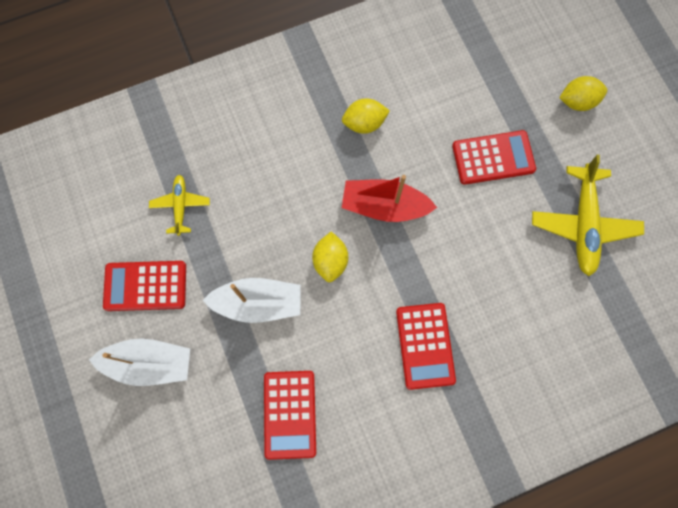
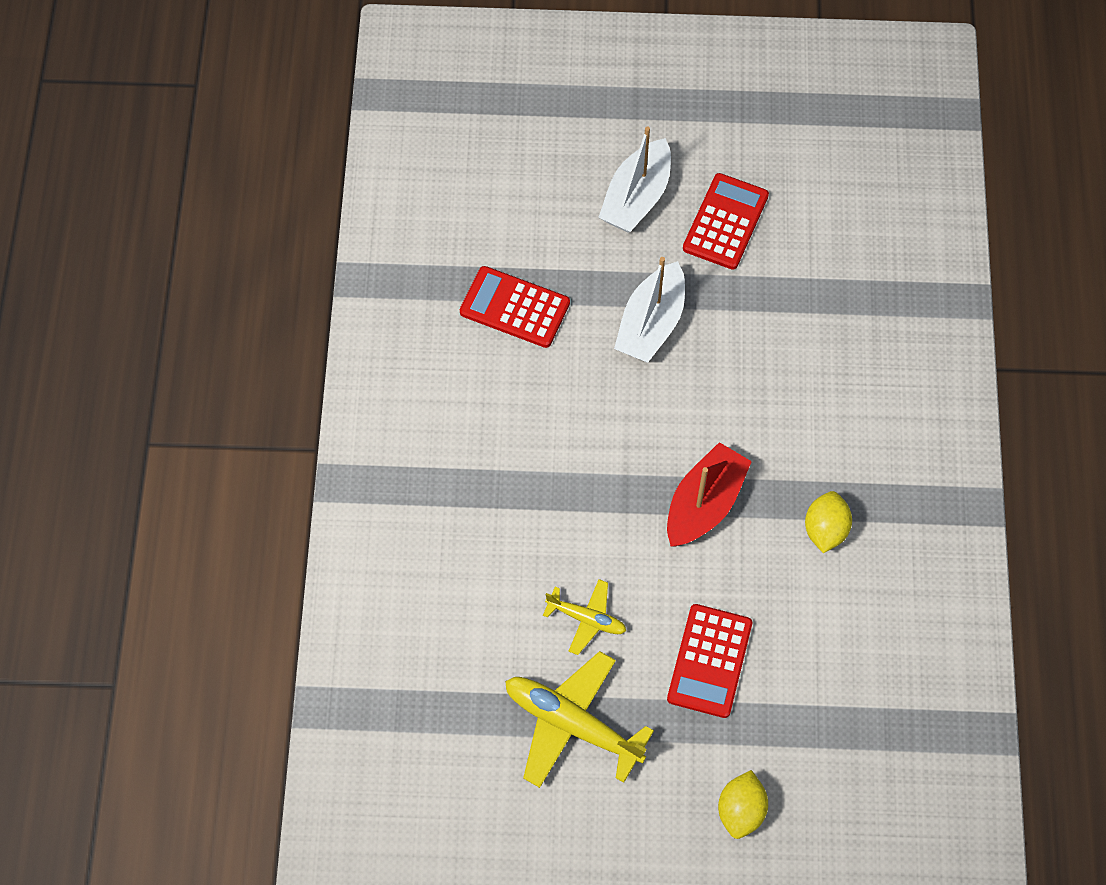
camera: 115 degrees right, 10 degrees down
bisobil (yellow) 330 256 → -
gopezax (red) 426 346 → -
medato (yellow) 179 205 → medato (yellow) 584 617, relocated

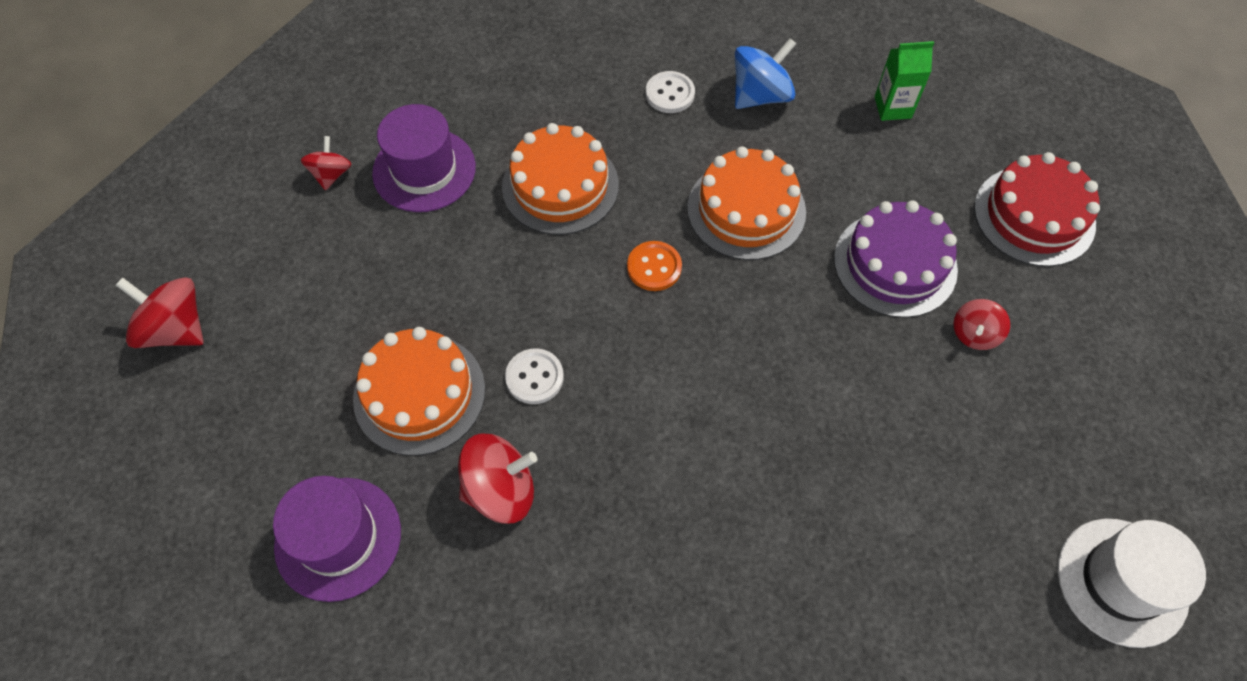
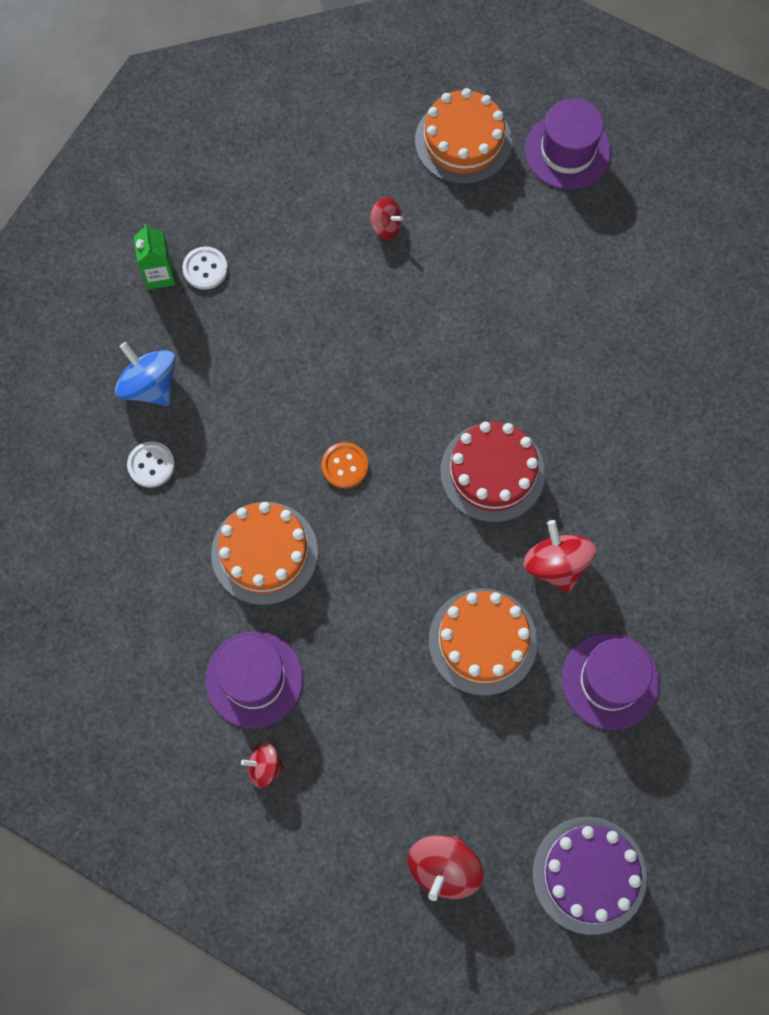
camera: 95 degrees left, 10 degrees up
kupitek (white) 534 376 → kupitek (white) 205 268, relocated
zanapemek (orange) 746 203 → zanapemek (orange) 463 136, relocated
zanapemek (purple) 896 259 → zanapemek (purple) 589 876, relocated
zanapemek (red) 1037 209 → zanapemek (red) 492 472, relocated
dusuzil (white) 1131 583 → dusuzil (purple) 568 143

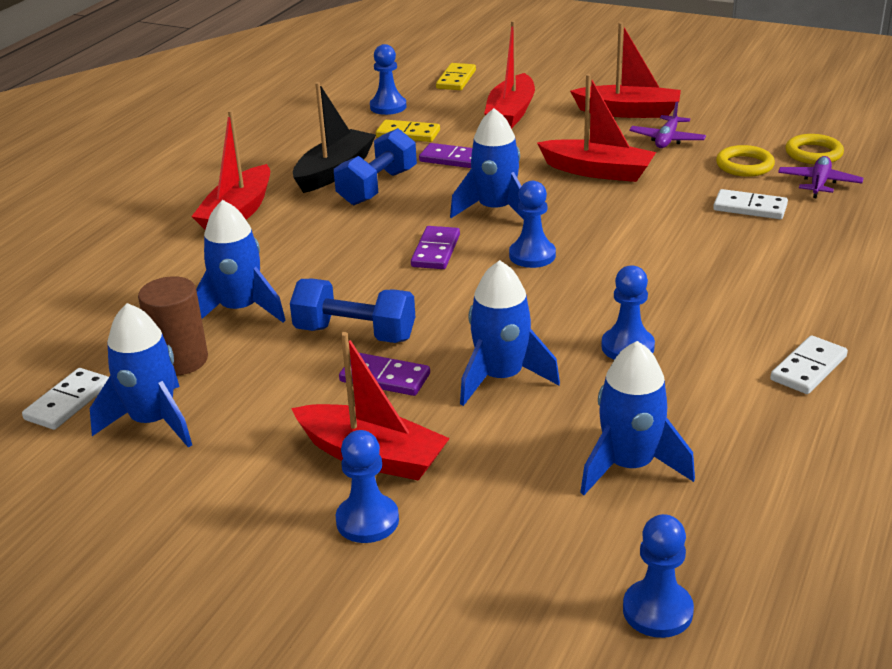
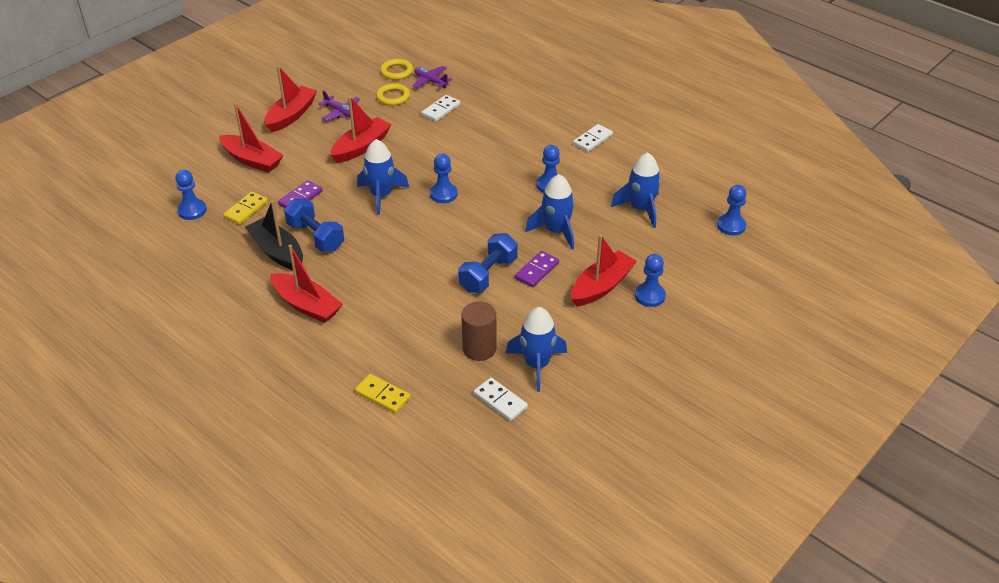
camera: 75 degrees left, 10 degrees up
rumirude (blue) 241 261 → -
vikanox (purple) 435 247 → -
vikanox (yellow) 456 76 → vikanox (yellow) 383 393, relocated
vikanox (white) 809 364 → vikanox (white) 593 138, 75 degrees clockwise

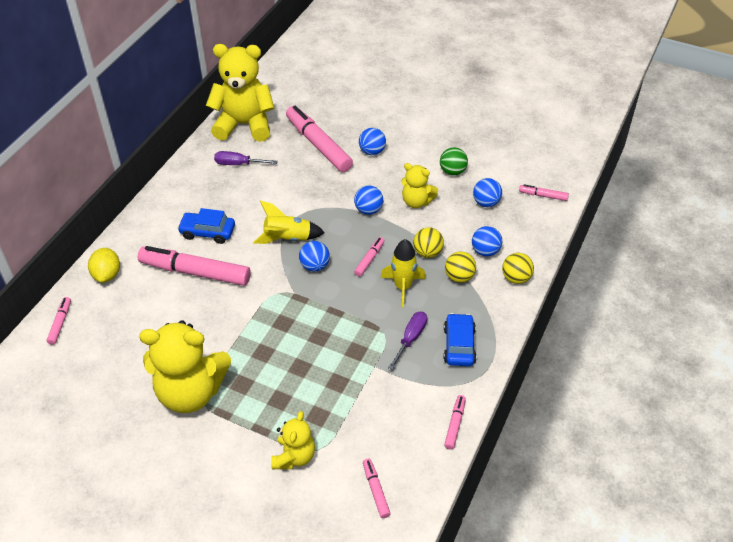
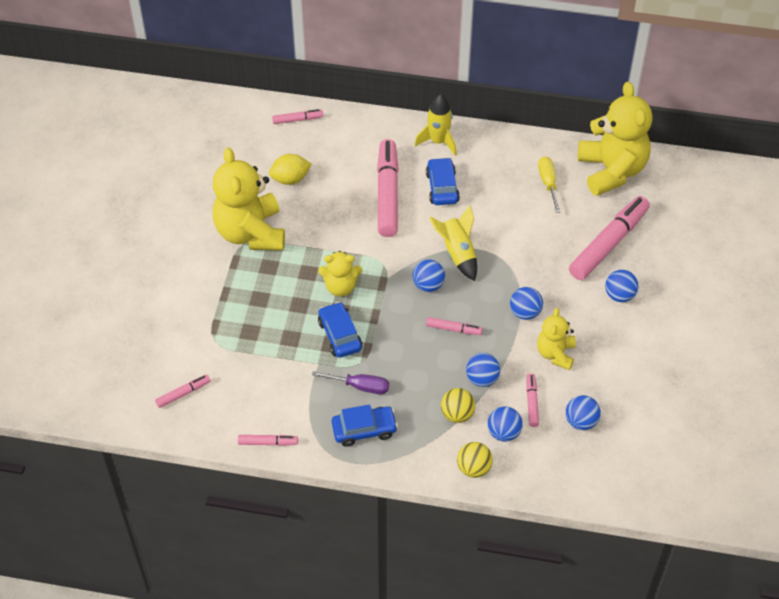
camera: 75 degrees right, 5 degrees up
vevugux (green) 454 161 → -
- → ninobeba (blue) 340 330
bisobil (yellow) 104 265 → bisobil (yellow) 290 169, relocated
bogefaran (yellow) 293 440 → bogefaran (yellow) 340 274, relocated
rumirude (yellow) 403 273 → rumirude (yellow) 435 125, relocated
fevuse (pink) 544 192 → fevuse (pink) 532 400, relocated
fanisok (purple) 246 158 → fanisok (yellow) 549 184
vevugux (yellow) 428 242 → vevugux (blue) 483 370

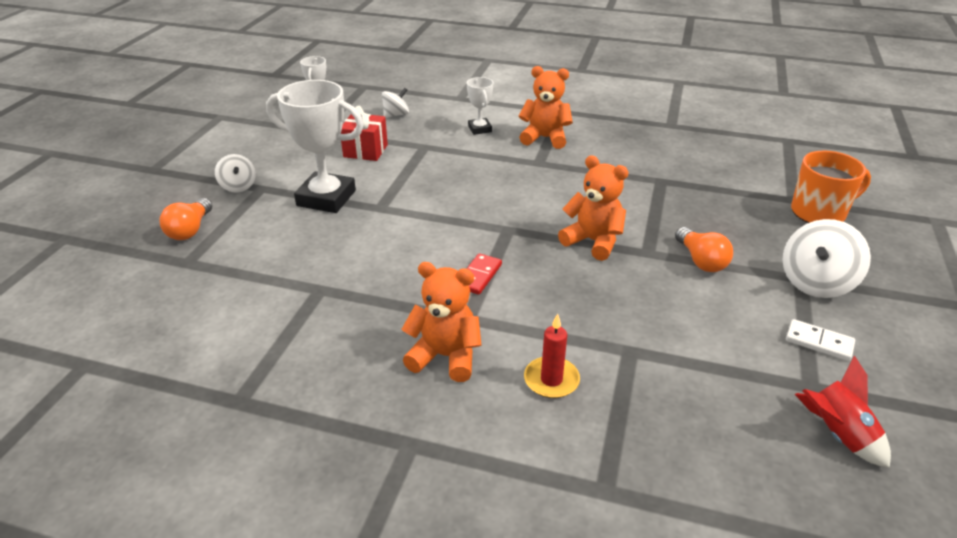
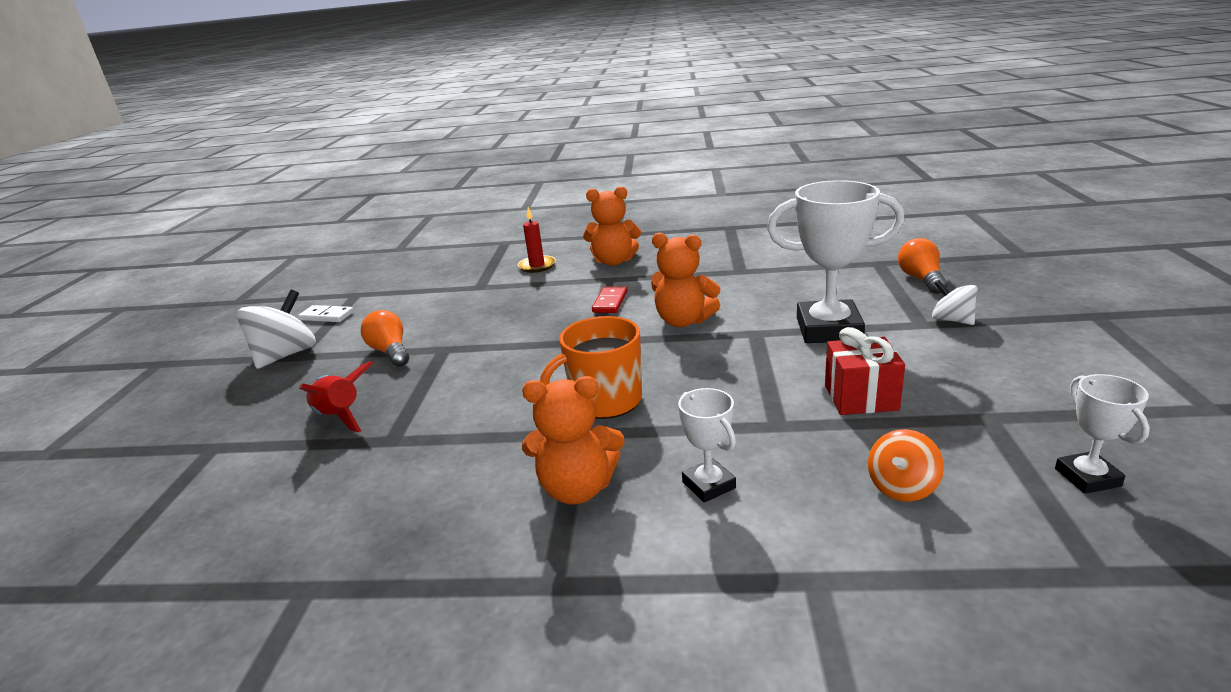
camera: 170 degrees right, 10 degrees down
bogefaran (orange) 593 208 → bogefaran (orange) 685 280, relocated
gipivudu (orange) 831 187 → gipivudu (orange) 591 367, relocated
rumirude (red) 843 411 → rumirude (red) 336 396, relocated
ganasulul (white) 395 103 → ganasulul (orange) 906 465

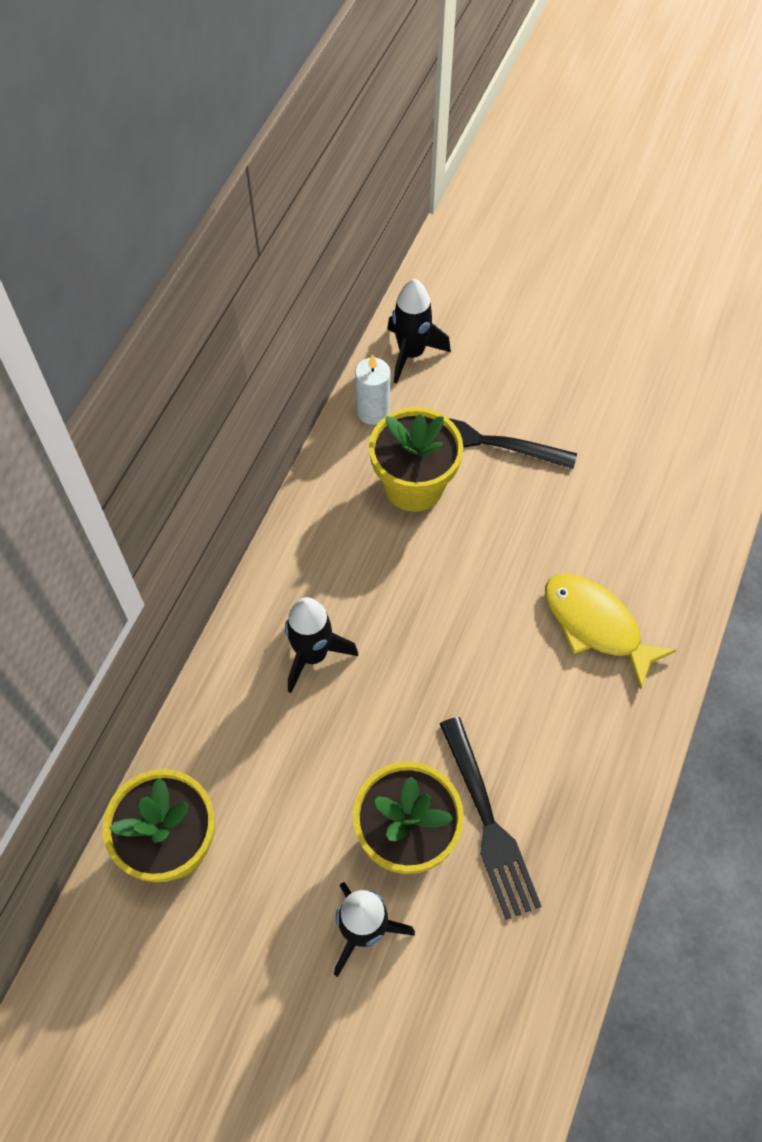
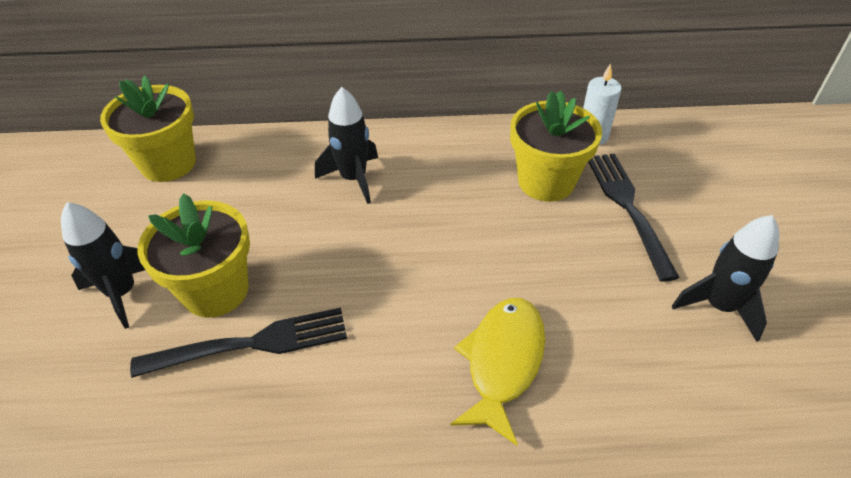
camera: 65 degrees right, 15 degrees down
rumirude (black) 419 331 → rumirude (black) 725 278, relocated
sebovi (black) 491 818 → sebovi (black) 238 343, 150 degrees counterclockwise

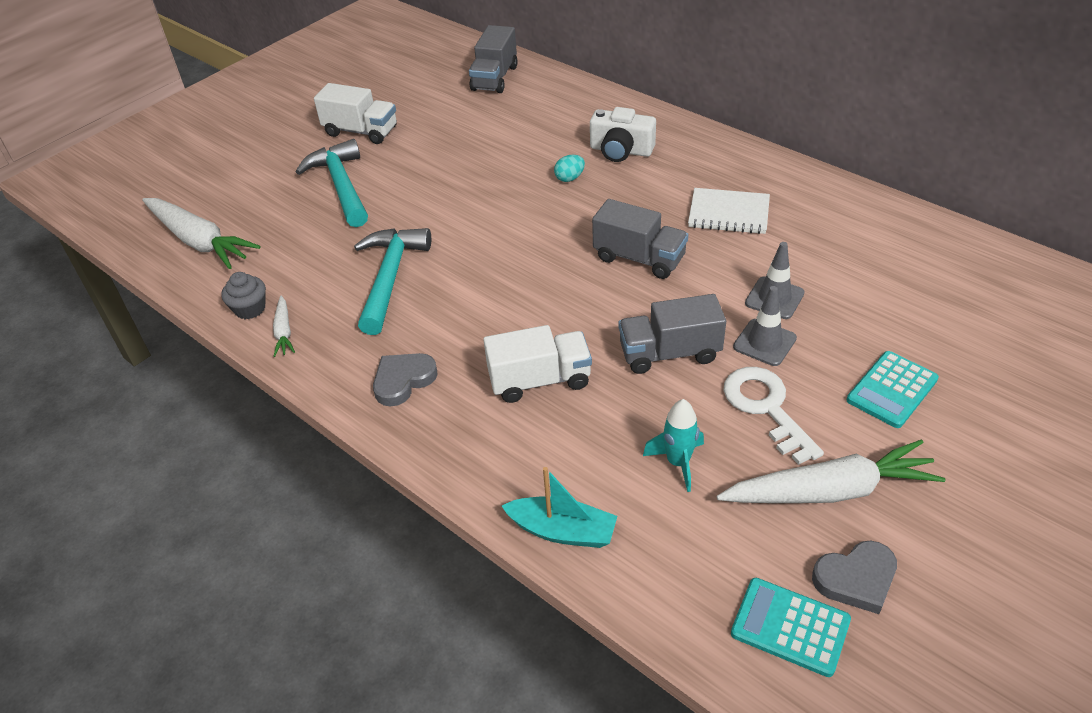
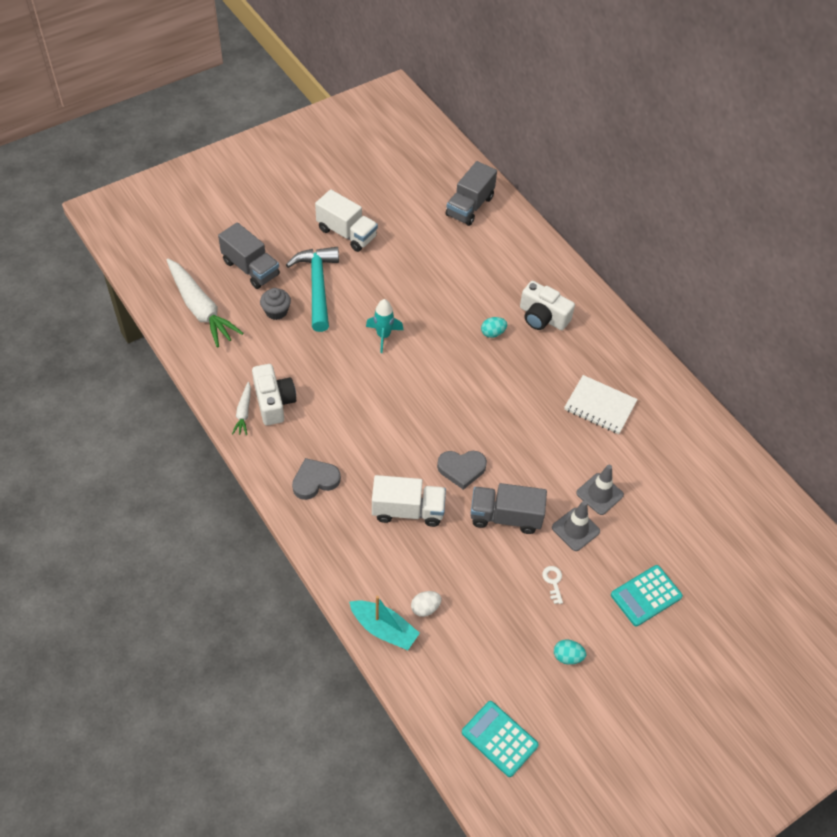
camera: 10 degrees right, 10 degrees up
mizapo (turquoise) 392 281 → -
- → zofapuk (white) 274 394
- → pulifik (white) 426 604
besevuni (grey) 243 295 → besevuni (grey) 275 304, relocated
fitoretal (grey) 640 239 → fitoretal (grey) 249 255, relocated
rumirude (turquoise) 673 445 → rumirude (turquoise) 385 326, relocated
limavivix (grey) 854 577 → limavivix (grey) 462 470, relocated
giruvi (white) 831 471 → pulifik (turquoise) 570 652
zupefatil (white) 773 416 → zupefatil (white) 552 585, x0.45

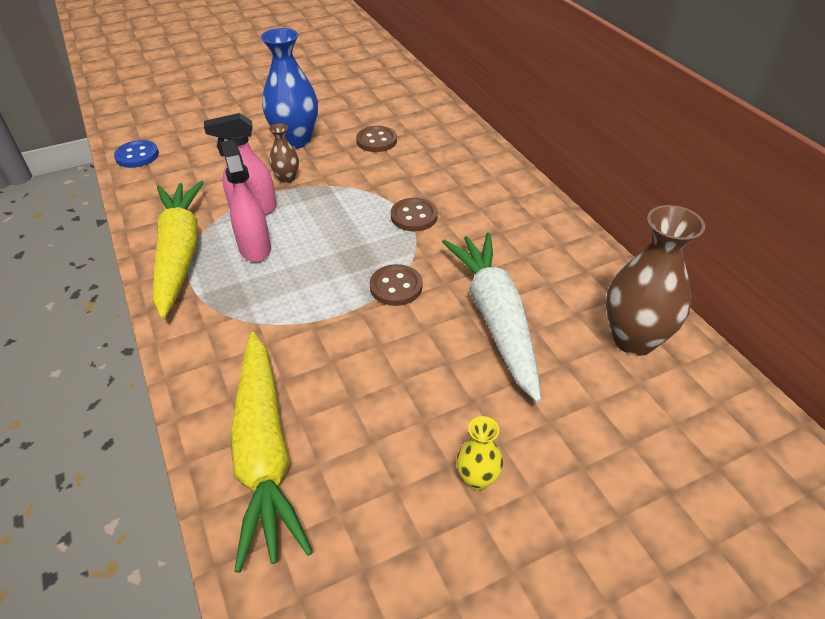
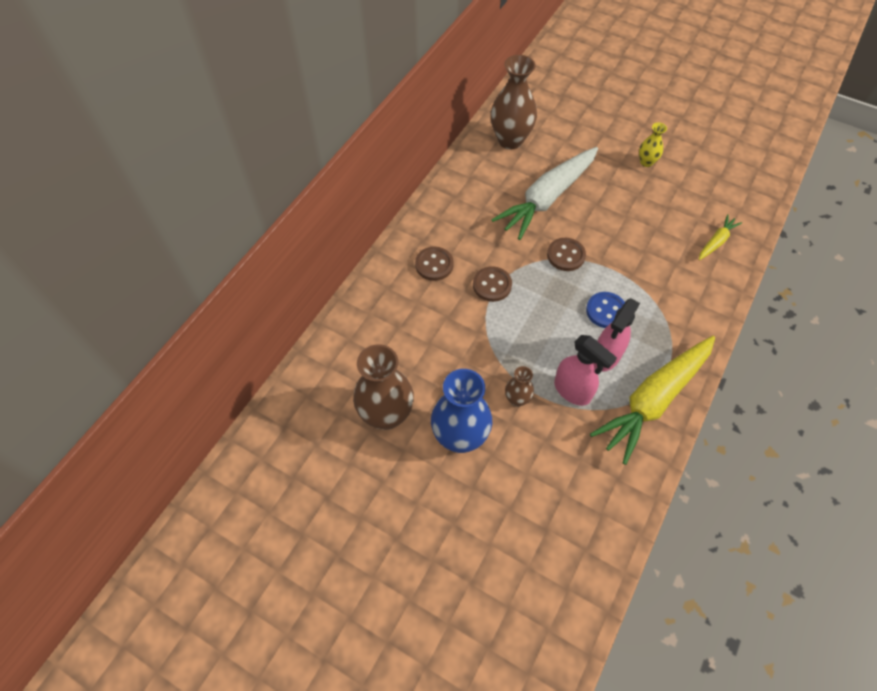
camera: 125 degrees left, 15 degrees up
- → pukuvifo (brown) 383 387
kupitek (blue) 136 154 → kupitek (blue) 605 310, relocated
kupitek (brown) 376 139 → kupitek (brown) 434 264, relocated
giruvi (yellow) 271 452 → giruvi (yellow) 720 237, x0.45

